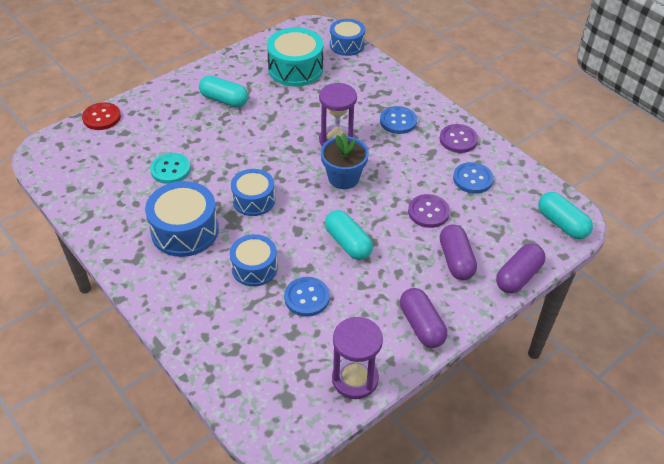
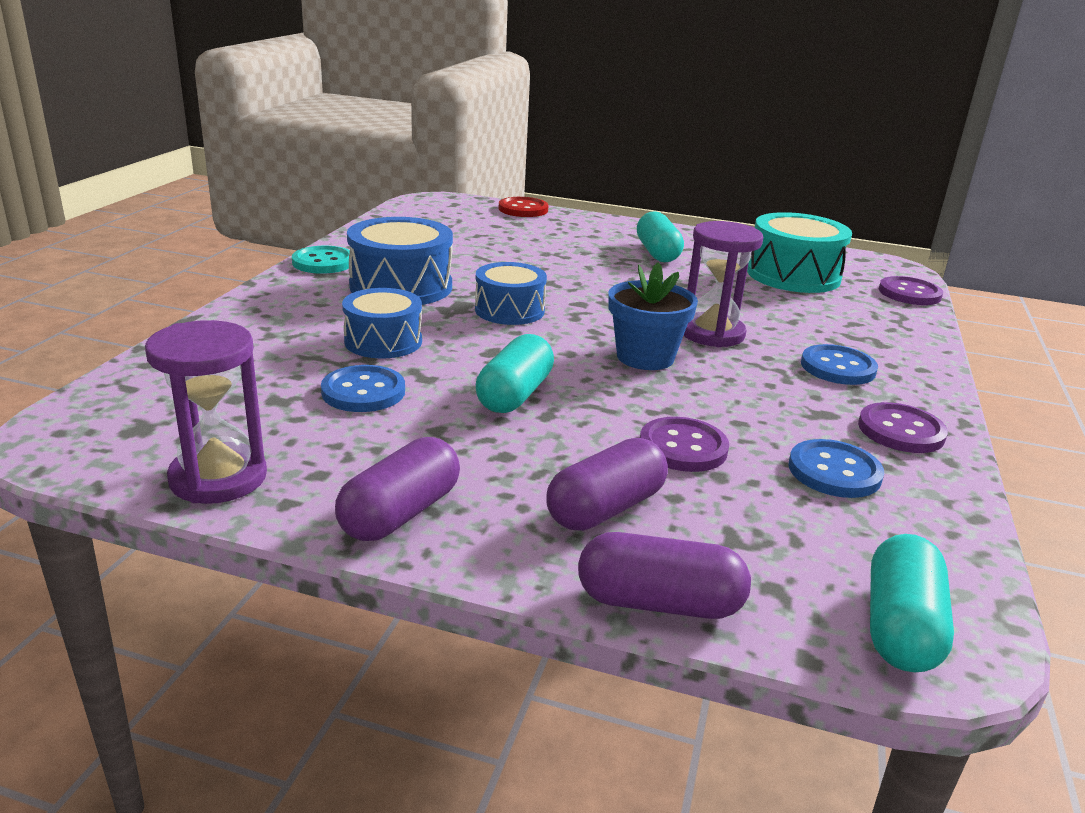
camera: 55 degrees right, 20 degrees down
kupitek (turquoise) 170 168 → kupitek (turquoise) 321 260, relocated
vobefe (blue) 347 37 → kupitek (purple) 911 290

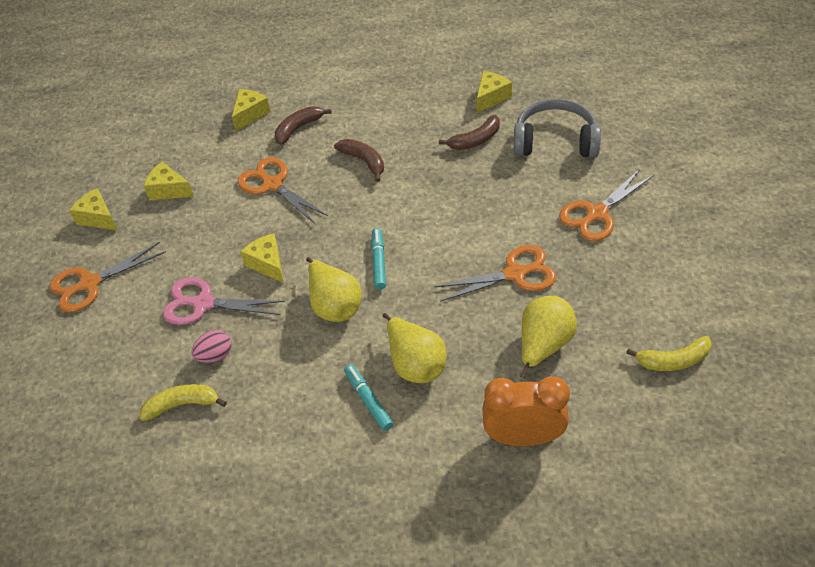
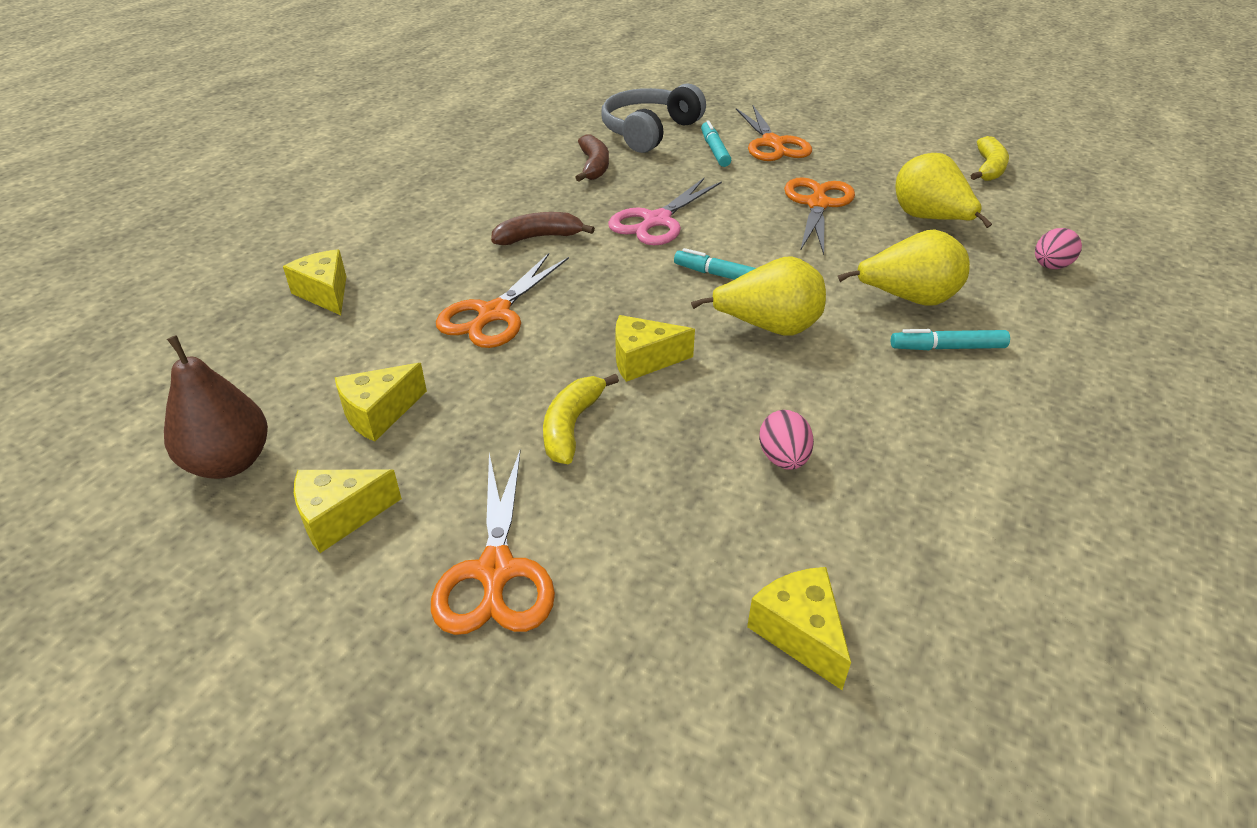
camera: 65 degrees left, 10 degrees down
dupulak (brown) 303 125 → -
- → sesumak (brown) 216 407
- → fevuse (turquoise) 716 143
dupulak (yellow) 183 402 → dupulak (yellow) 581 419, relocated
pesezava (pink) 224 301 → pesezava (pink) 665 211, relocated
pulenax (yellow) 494 92 → pulenax (yellow) 799 628, relocated
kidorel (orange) 526 411 → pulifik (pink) 1058 248
pesezava (orange) 282 190 → pesezava (orange) 502 300, 45 degrees counterclockwise

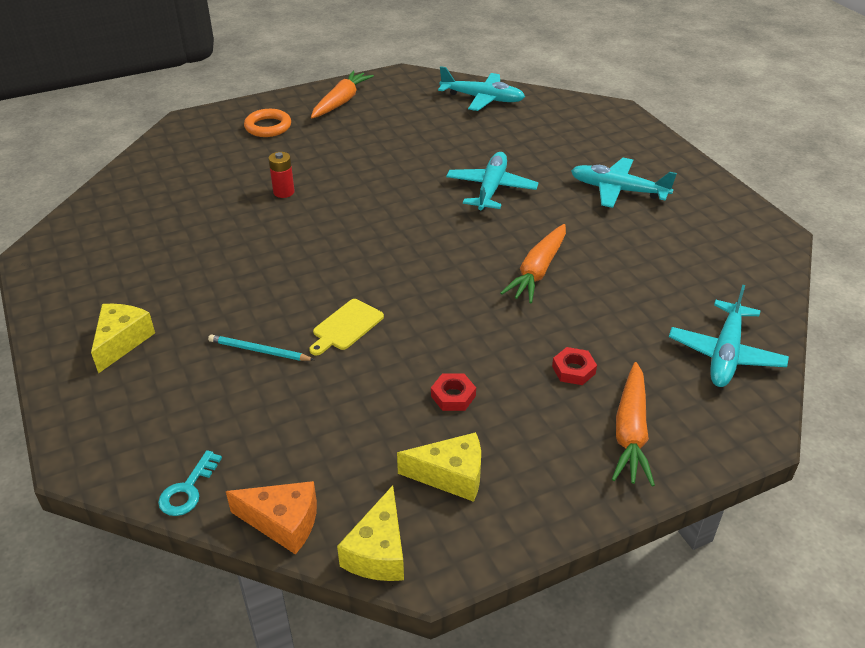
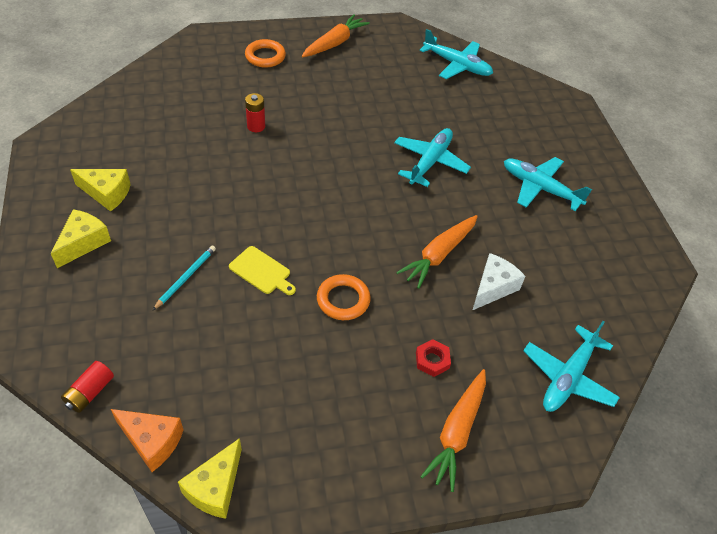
camera: 10 degrees right, 10 degrees up
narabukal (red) 453 392 → -
- → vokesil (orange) 344 297
- → pulenax (white) 499 281
pulenax (yellow) 439 467 → pulenax (yellow) 100 190, relocated
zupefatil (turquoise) 190 483 → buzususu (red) 87 387
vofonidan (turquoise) 261 347 → vofonidan (turquoise) 184 278, 90 degrees clockwise
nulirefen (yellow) 346 327 → nulirefen (yellow) 262 270, 105 degrees counterclockwise

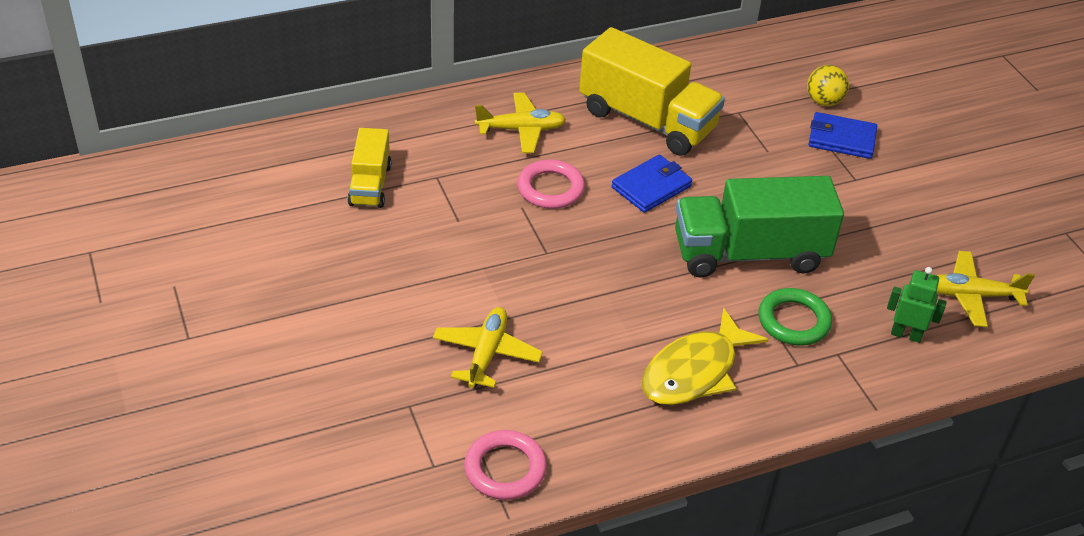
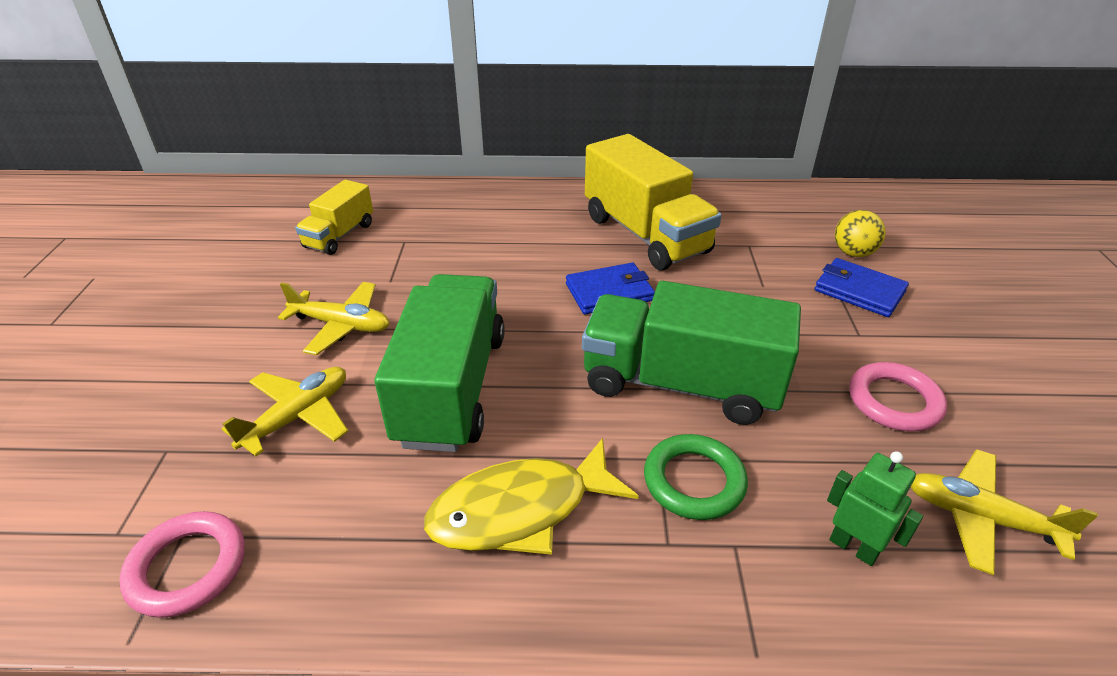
camera: 25 degrees right, 5 degrees down
- → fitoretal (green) 439 363
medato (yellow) 520 122 → medato (yellow) 333 318, relocated
vokesil (pink) 551 184 → vokesil (pink) 898 397, relocated

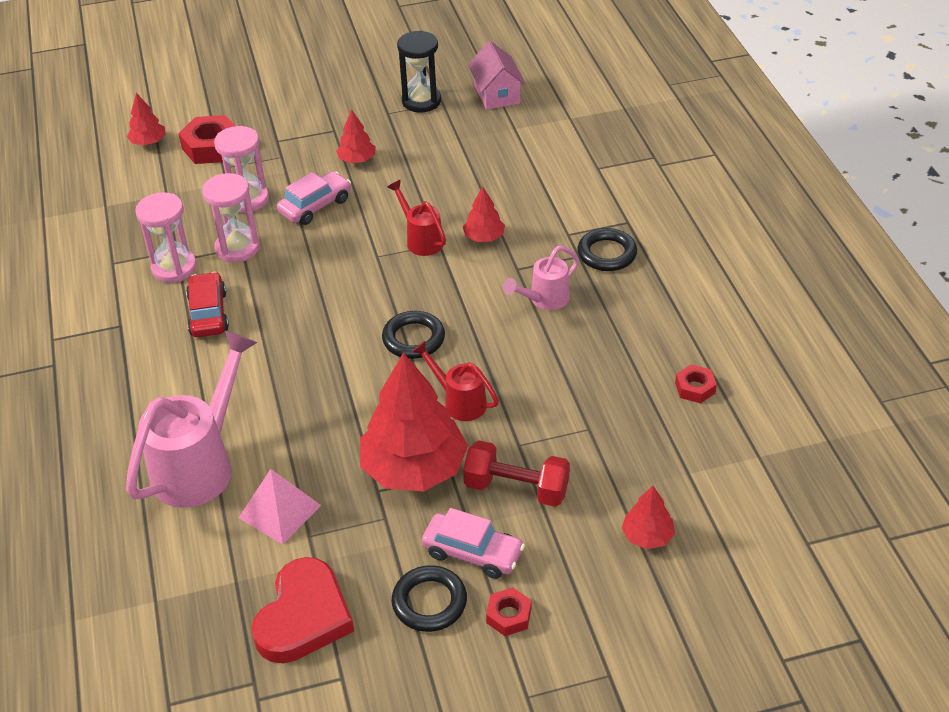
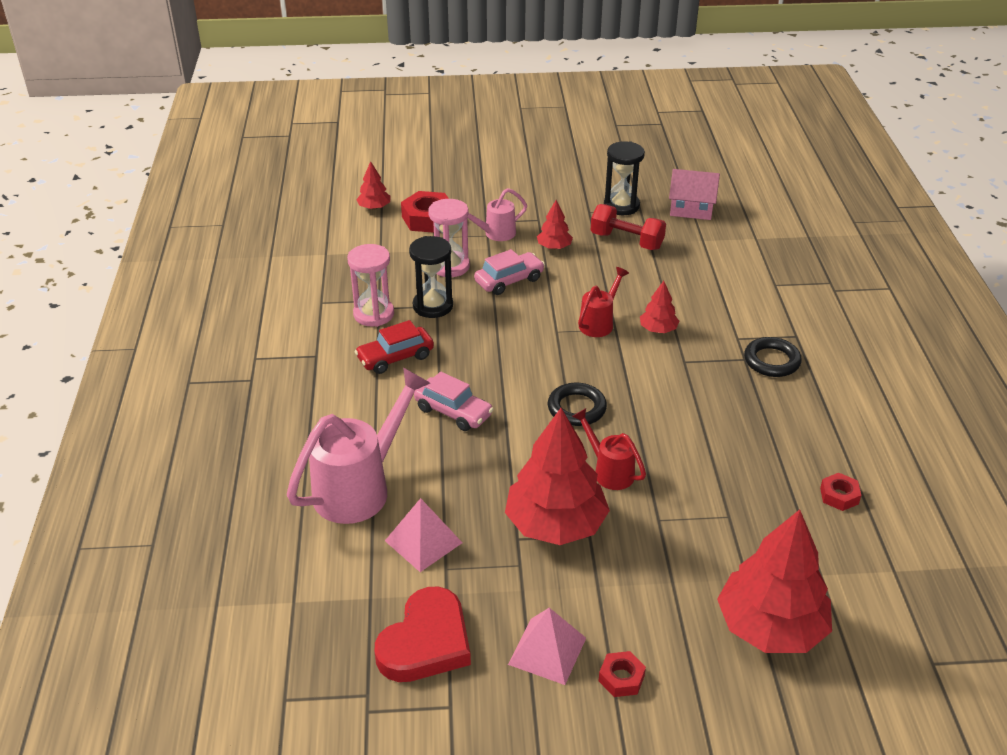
camera: 10 degrees right, 5 degrees down
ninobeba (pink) 473 543 → ninobeba (pink) 454 401, relocated
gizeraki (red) 516 473 → gizeraki (red) 628 227, relocated
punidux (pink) 541 278 → punidux (pink) 497 214, relocated
vokesil (black) 429 598 → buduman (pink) 547 646
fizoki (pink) 231 218 → fizoki (black) 431 277
ninobeba (red) 207 304 → ninobeba (red) 394 347, 120 degrees counterclockwise
punidux (red) 416 218 → punidux (red) 603 302, 60 degrees clockwise
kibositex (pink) 497 75 → kibositex (pink) 694 194, 75 degrees counterclockwise
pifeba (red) 648 517 → pifeba (red) 774 581, x2.15

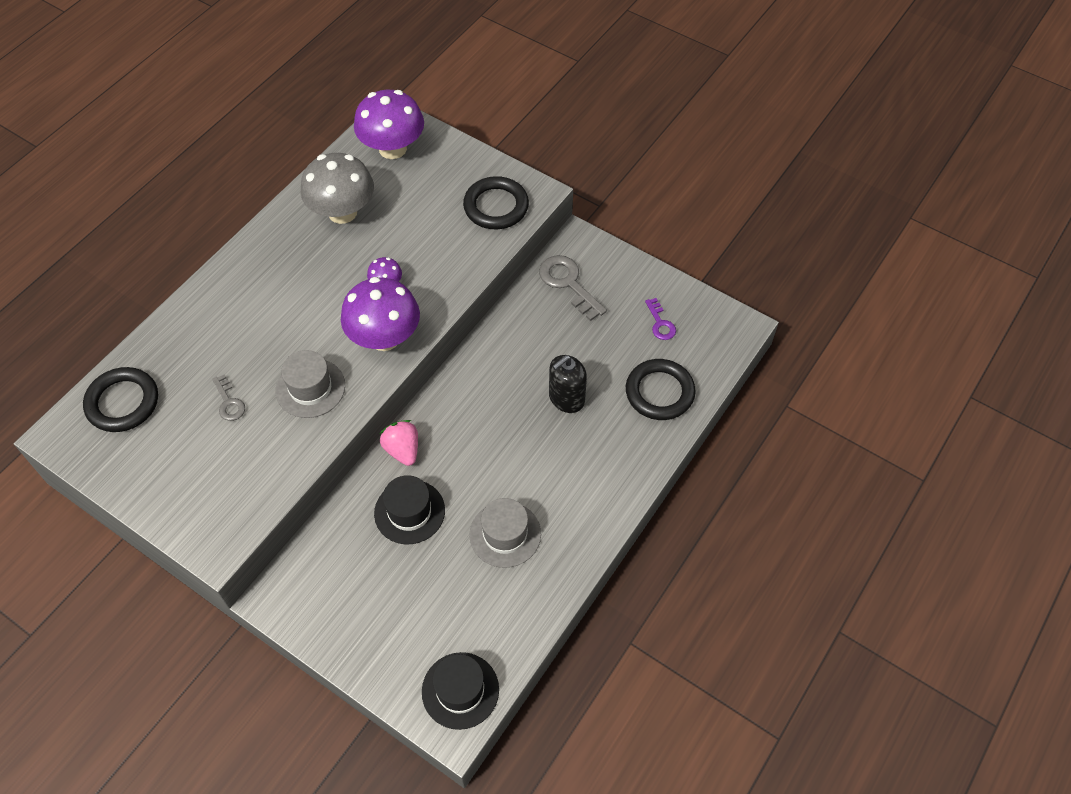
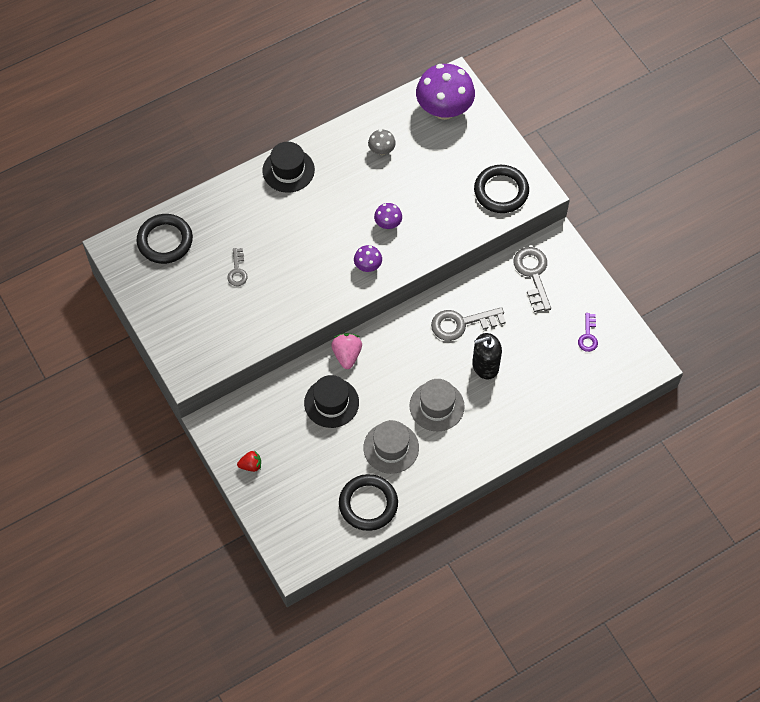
camera: 25 degrees right, 5 degrees up
- → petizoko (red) 249 461
- → zupefatil (grey) 468 324
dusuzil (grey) 310 384 → dusuzil (grey) 437 405, relocated
dusuzil (black) 460 691 → dusuzil (black) 288 167, relocated
vokesil (black) 661 389 → vokesil (black) 368 502, relocated
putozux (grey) 337 188 → putozux (grey) 382 142, x0.46
putozux (purple) 380 314 → putozux (purple) 368 258, x0.46

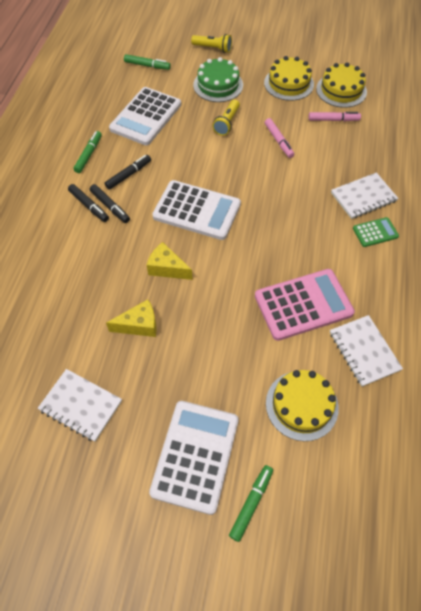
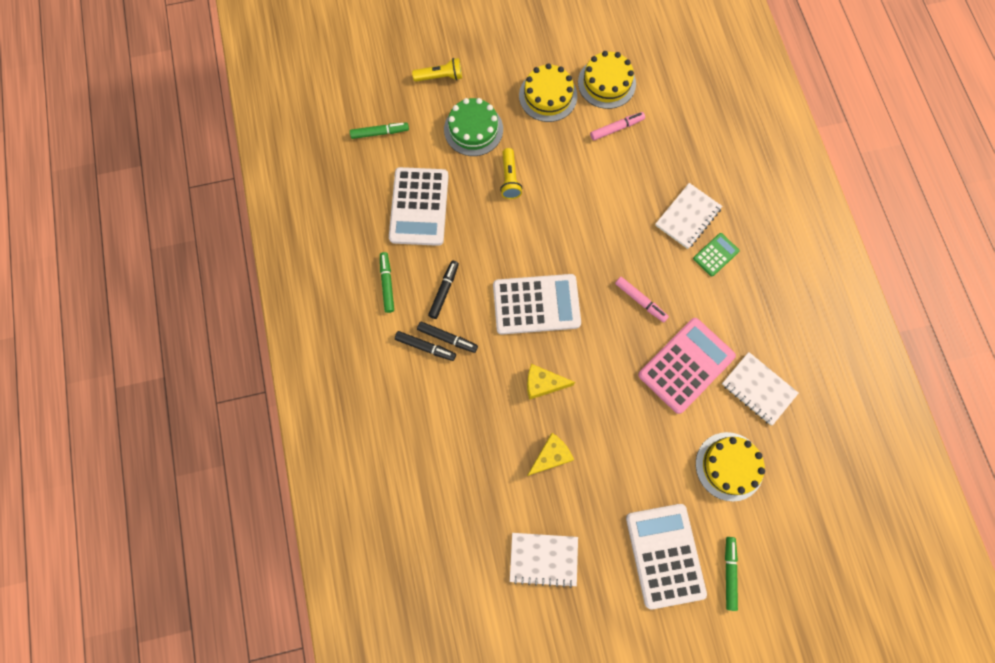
camera: 25 degrees left, 15 degrees up
fevuse (pink) 279 138 → fevuse (pink) 642 299, relocated

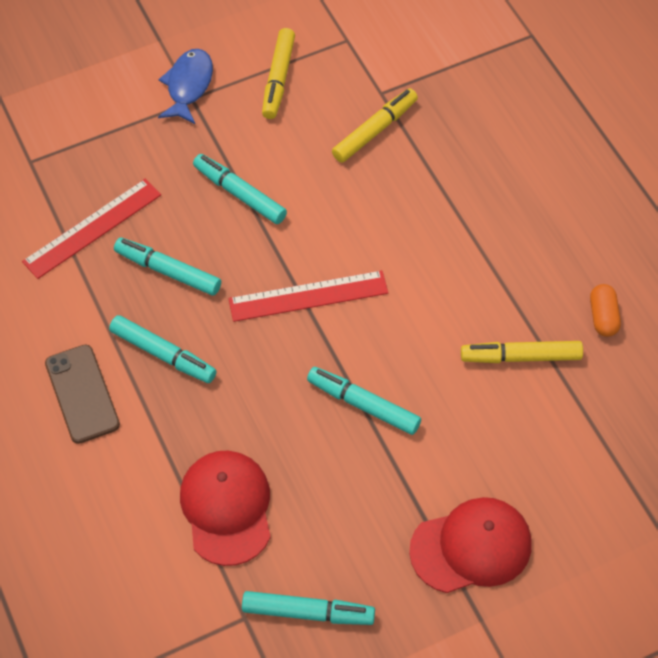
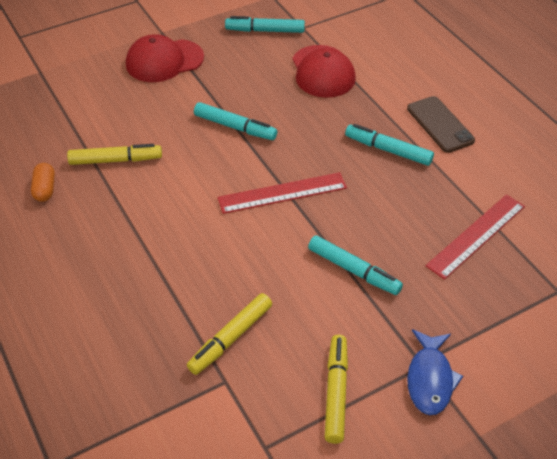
camera: 175 degrees right, 10 degrees down
fevuse (turquoise) 167 267 → -

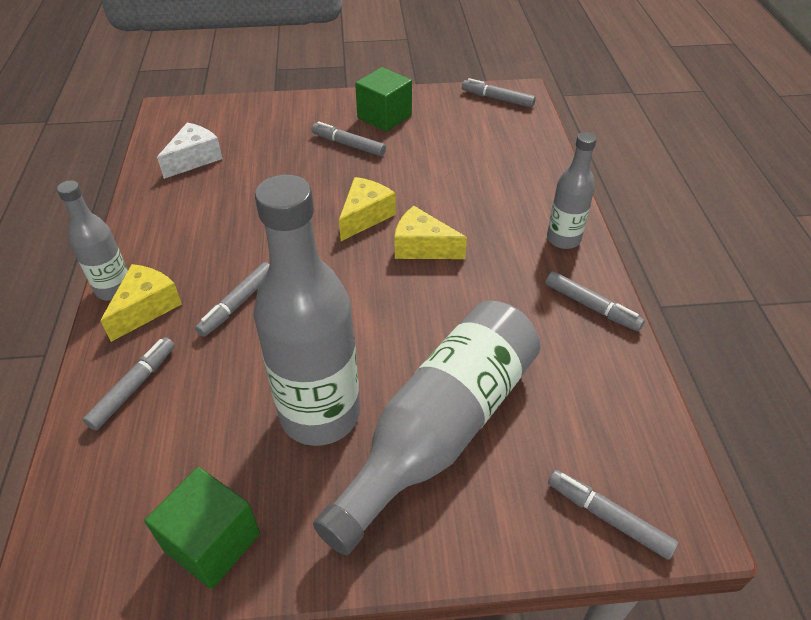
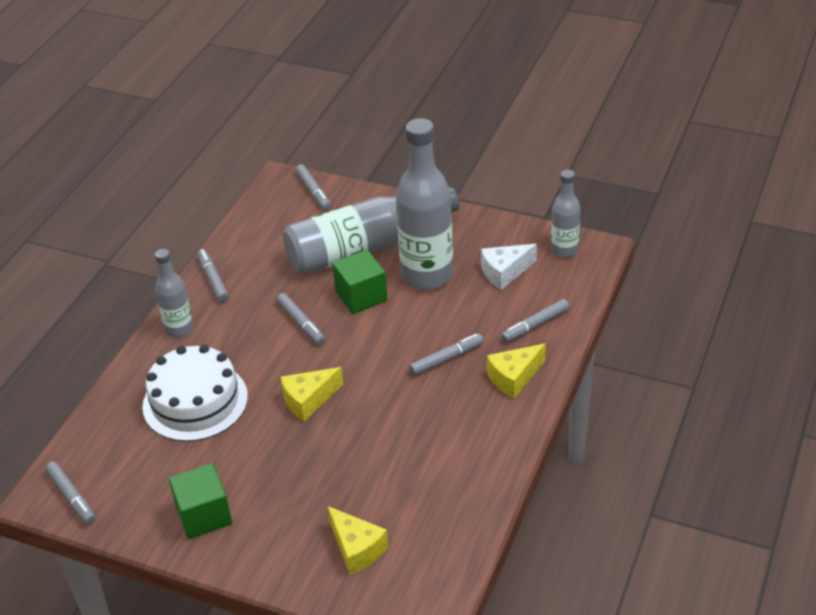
camera: 150 degrees left, 5 degrees down
- → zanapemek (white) 195 393
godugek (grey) 92 240 → godugek (grey) 566 214, relocated
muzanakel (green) 202 528 → muzanakel (green) 360 282, relocated
pulenax (white) 190 151 → pulenax (white) 509 267, relocated
fevuse (grey) 349 138 → fevuse (grey) 300 319, relocated
pulenax (yellow) 430 232 → pulenax (yellow) 358 540, relocated

